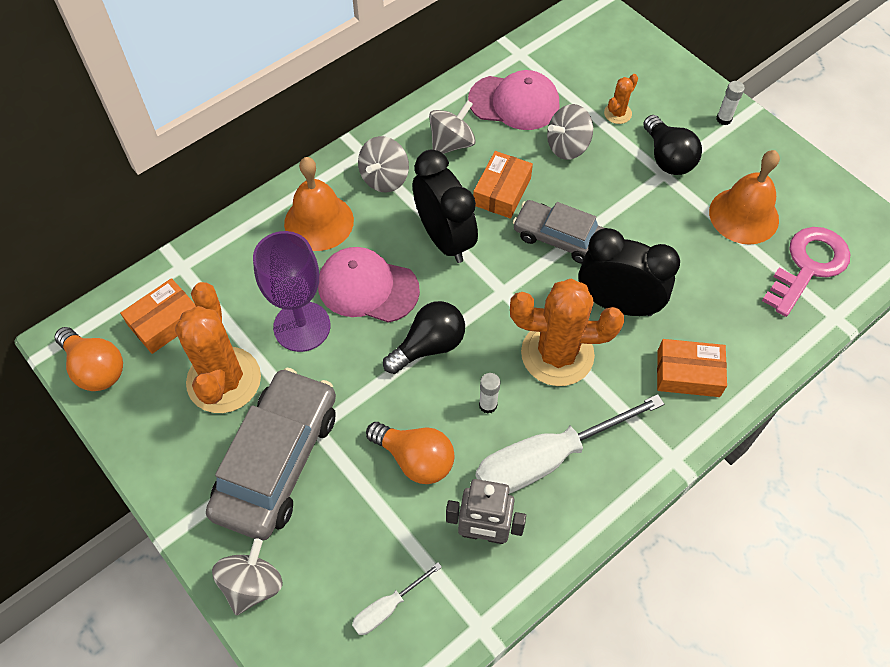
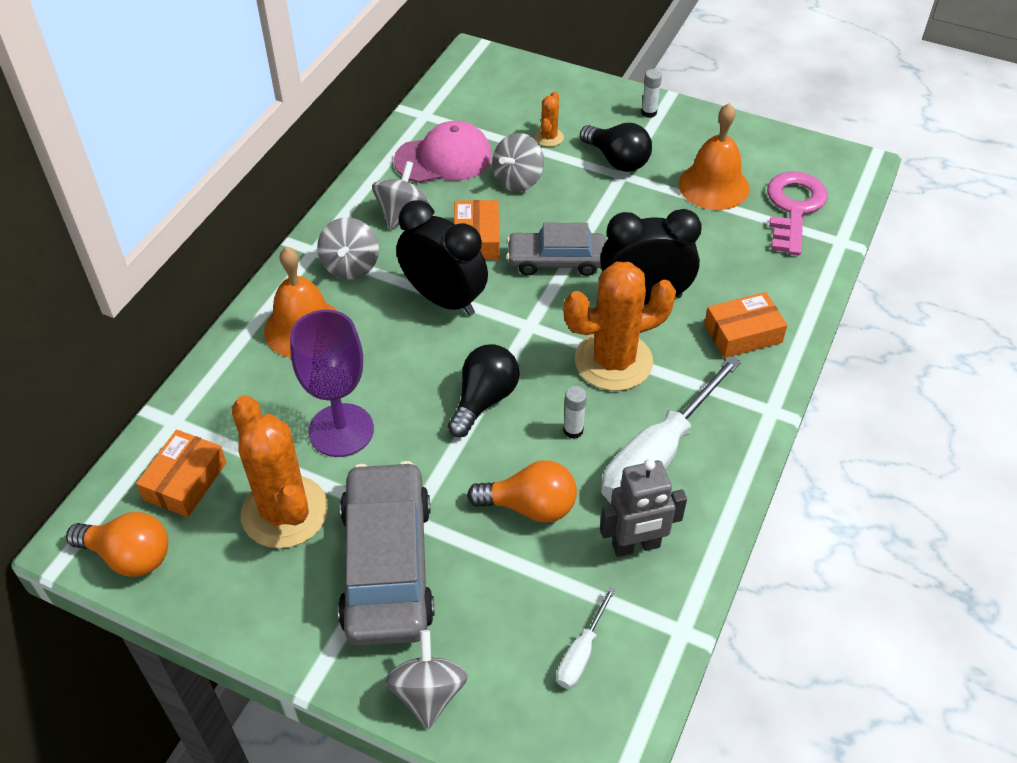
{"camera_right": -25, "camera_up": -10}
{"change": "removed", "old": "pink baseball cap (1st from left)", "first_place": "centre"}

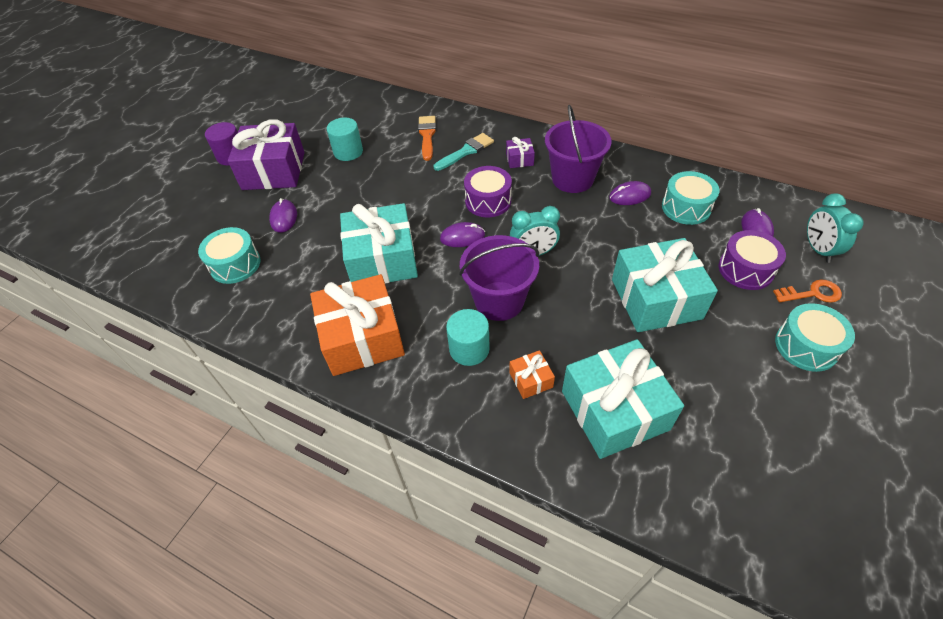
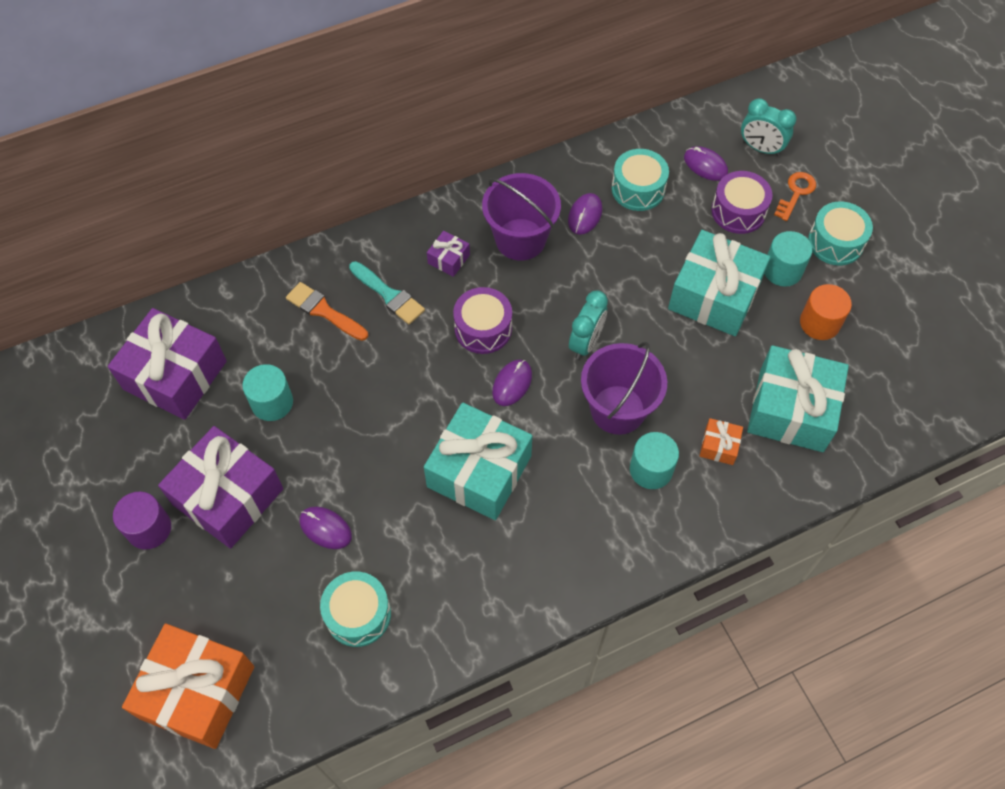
{"camera_right": -55, "camera_up": 10}
{"change": "added", "new": "purple gift (1st from left)", "second_place": "middle left"}
{"change": "added", "new": "turquoise cylinder shape (3rd from left)", "second_place": "top right"}
{"change": "added", "new": "orange cylinder shape", "second_place": "middle right"}
{"change": "moved", "old": "orange gift (1st from left)", "first_place": "centre", "second_place": "bottom left"}
{"change": "turned", "old": "turquoise brush", "first_place": "top centre", "second_place": "centre", "degrees": 135}

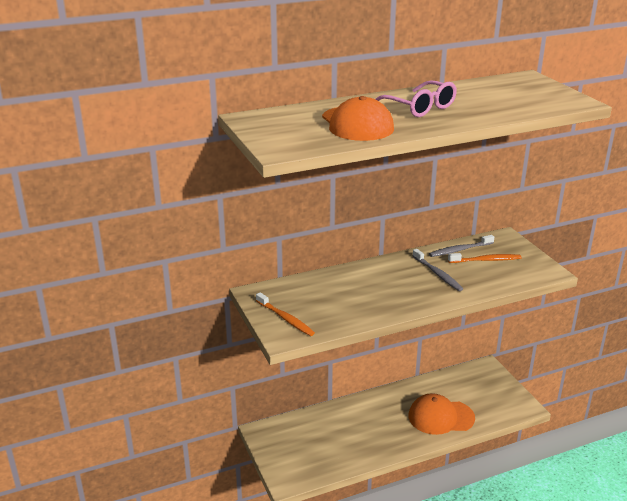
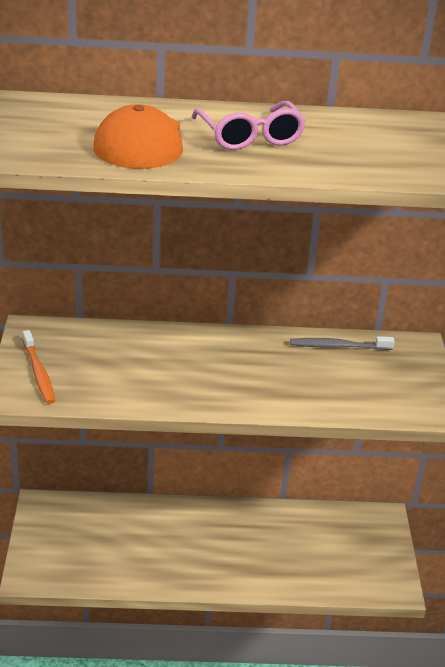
{"camera_right": 20, "camera_up": 5}
{"change": "removed", "old": "orange baseball cap (2nd from left)", "first_place": "bottom right"}
{"change": "removed", "old": "ash-grey toothbrush (1st from left)", "first_place": "middle right"}
{"change": "removed", "old": "orange toothbrush (2nd from left)", "first_place": "middle right"}

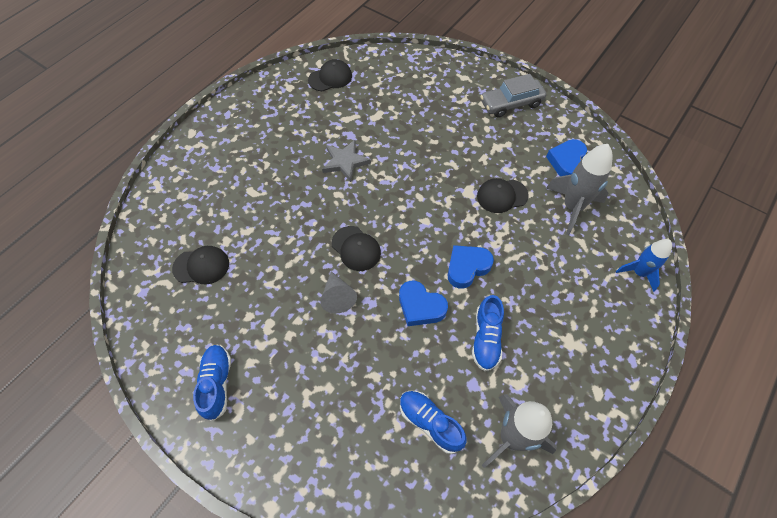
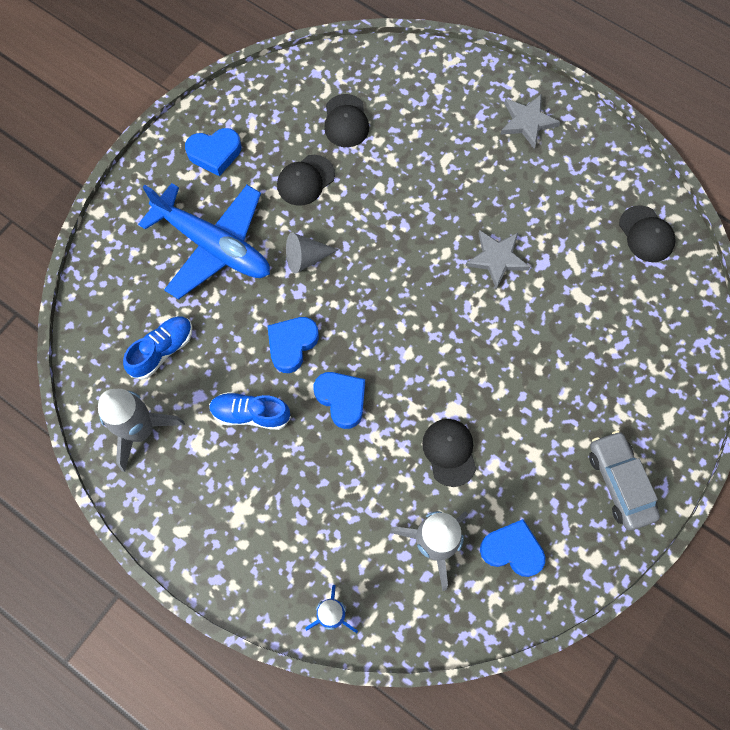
{"camera_right": 90, "camera_up": 10}
{"change": "added", "new": "royal blue plane", "second_place": "top left"}
{"change": "added", "new": "ash-grey star (2nd from left)", "second_place": "top right"}
{"change": "moved", "old": "black baseball cap (3rd from left in the first image)", "new": "black baseball cap (1st from left)", "first_place": "centre", "second_place": "top centre"}
{"change": "replaced", "old": "royal blue sneaker (1st from left)", "new": "royal blue heart (1st from left)", "first_place": "bottom left", "second_place": "top left"}

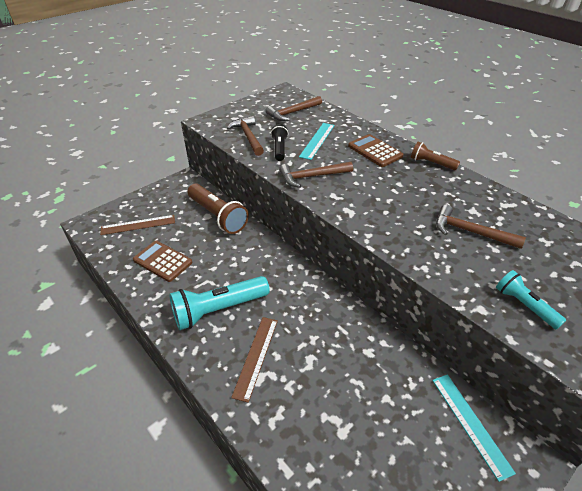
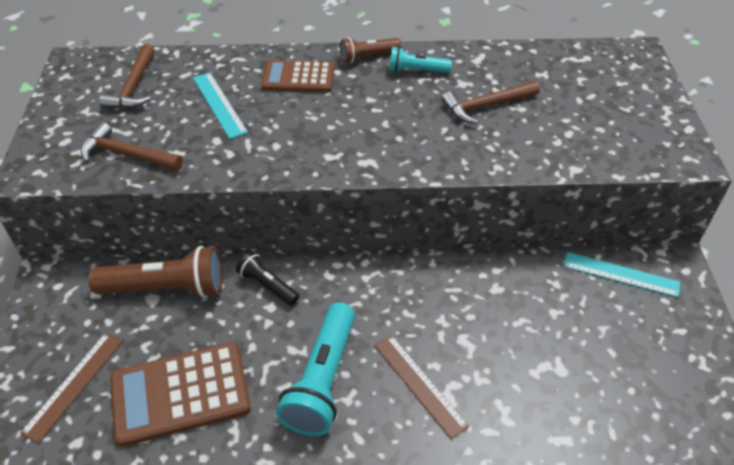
{"camera_right": -50, "camera_up": 5}
{"change": "removed", "old": "brown carpenter's hammer (3rd from left)", "first_place": "centre"}
{"change": "moved", "old": "black torch", "first_place": "top centre", "second_place": "centre"}
{"change": "moved", "old": "turquoise torch (2nd from left)", "first_place": "middle right", "second_place": "top centre"}
{"change": "resized", "old": "brown pocket calculator (1st from left)", "first_place": "middle left", "second_place": "bottom left", "factor": 1.52}

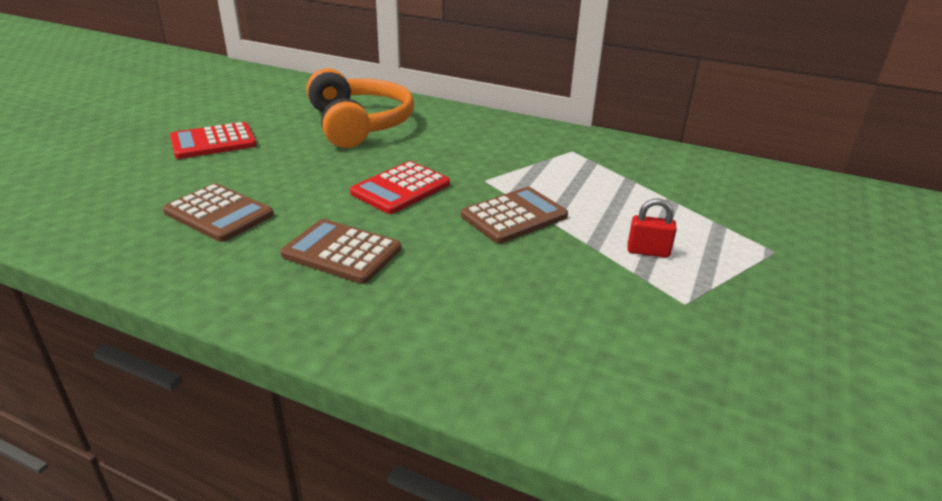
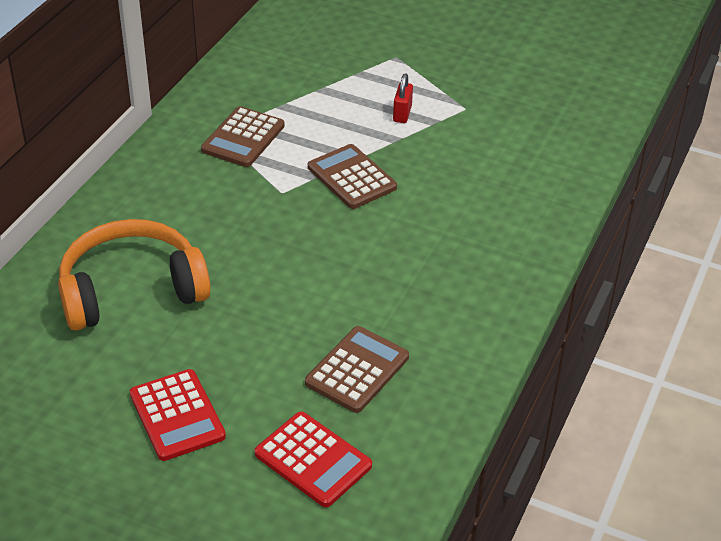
{"camera_right": -90, "camera_up": 10}
{"change": "moved", "old": "brown pocket calculator (2nd from left in the first image)", "new": "brown pocket calculator (1st from left)", "first_place": "centre", "second_place": "top centre"}
{"change": "moved", "old": "scarlet pocket calculator (2nd from left)", "first_place": "centre", "second_place": "bottom centre"}

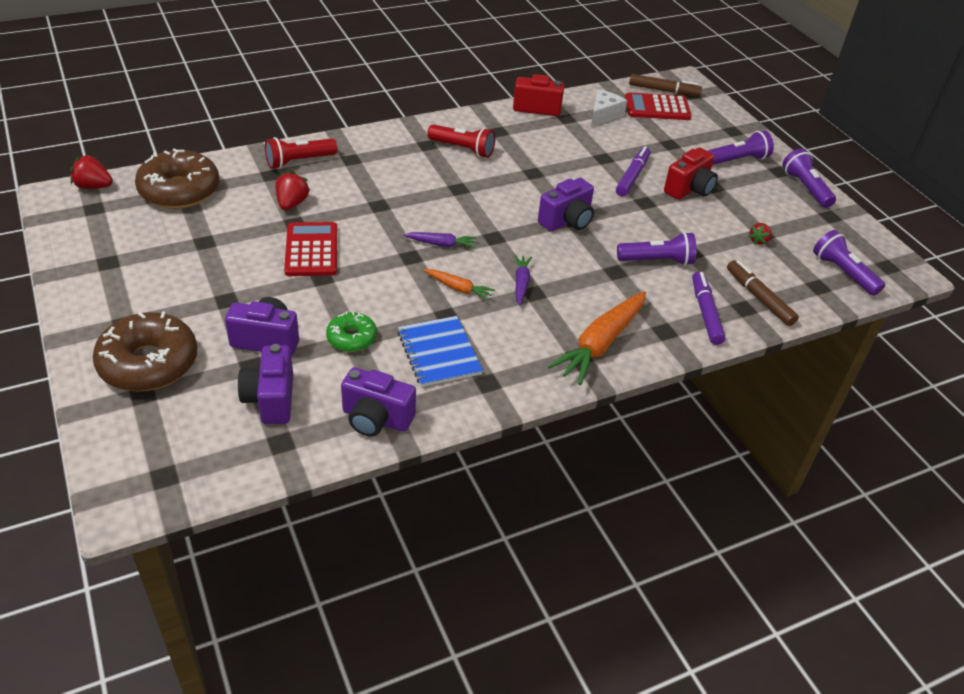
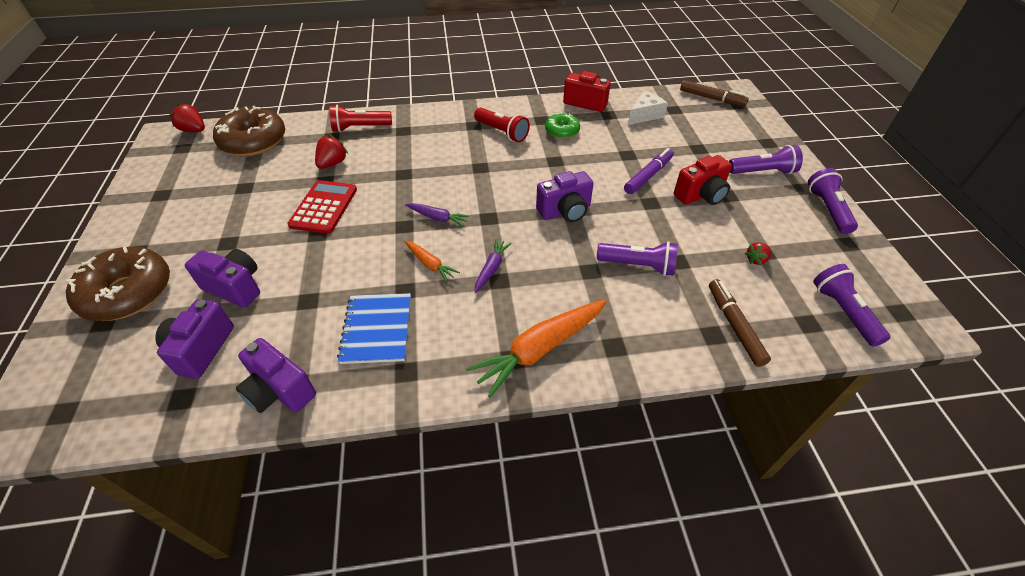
{"camera_right": 20, "camera_up": 5}
{"change": "removed", "old": "scarlet pocket calculator (2nd from left)", "first_place": "top right"}
{"change": "removed", "old": "purple marker pen (2nd from left)", "first_place": "middle right"}
{"change": "moved", "old": "leaf-green donut", "first_place": "centre", "second_place": "top centre"}

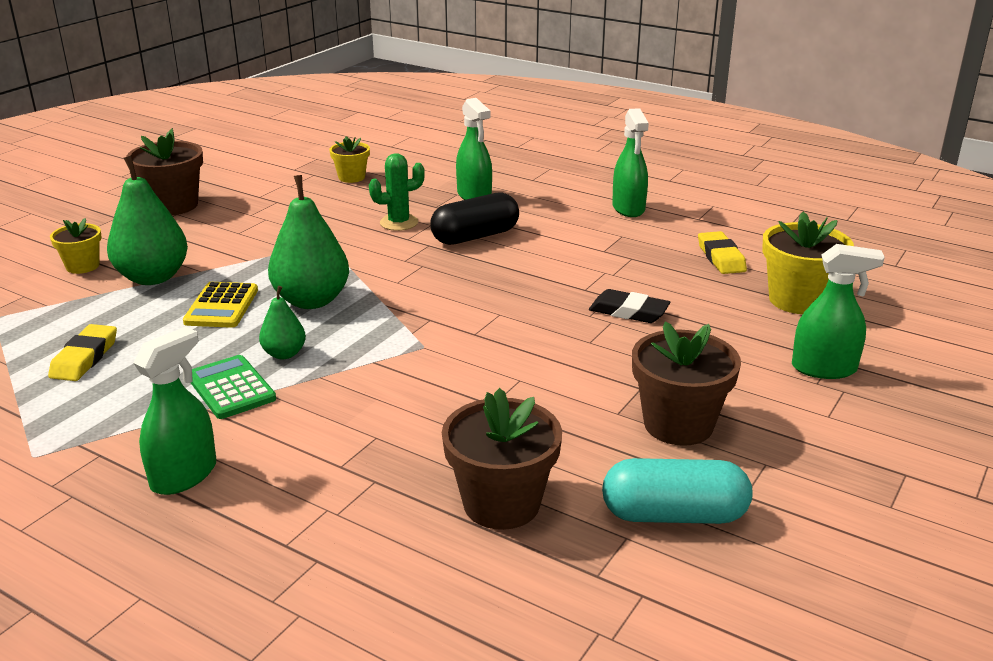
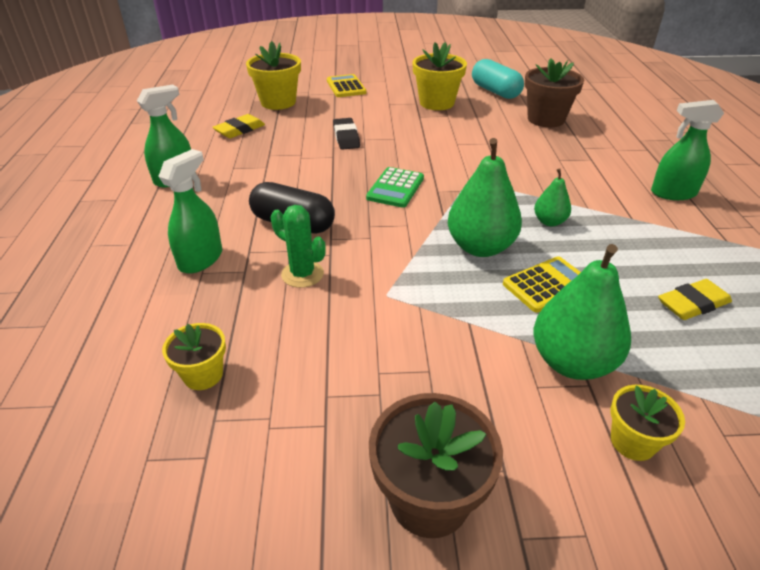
{"camera_right": -125, "camera_up": 10}
{"change": "moved", "old": "leaf-green pocket calculator", "first_place": "middle left", "second_place": "top centre"}
{"change": "replaced", "old": "leaf-green spray cleaner (4th from left)", "new": "golden pocket calculator (1st from left)", "first_place": "middle right", "second_place": "top centre"}
{"change": "recoloured", "old": "brown flower pot (3rd from left)", "new": "golden flower pot (3rd from left)", "first_place": "middle right", "second_place": "top centre"}

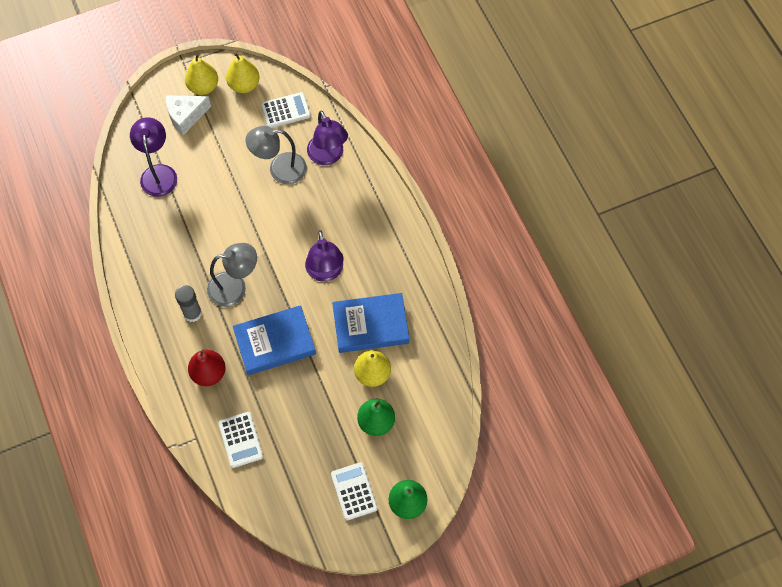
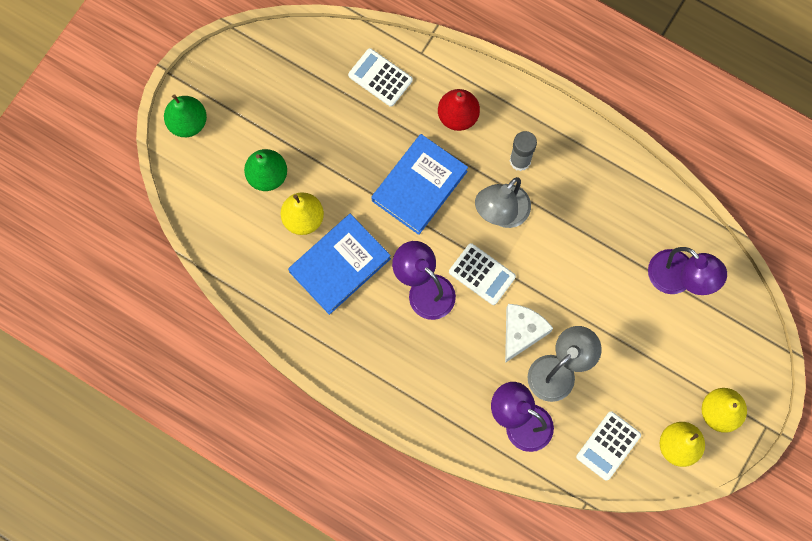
{"camera_right": 145, "camera_up": 10}
{"change": "moved", "old": "white piece of cheese", "first_place": "top left", "second_place": "centre"}
{"change": "moved", "old": "white pocket calculator (3rd from left in the first image)", "new": "white pocket calculator (2nd from left)", "first_place": "bottom centre", "second_place": "centre"}

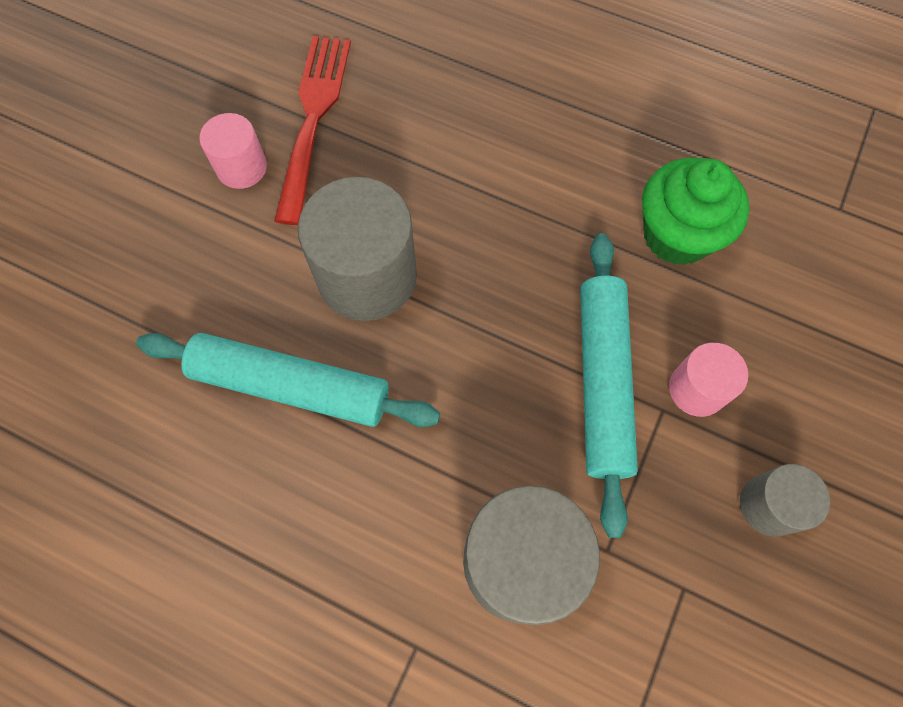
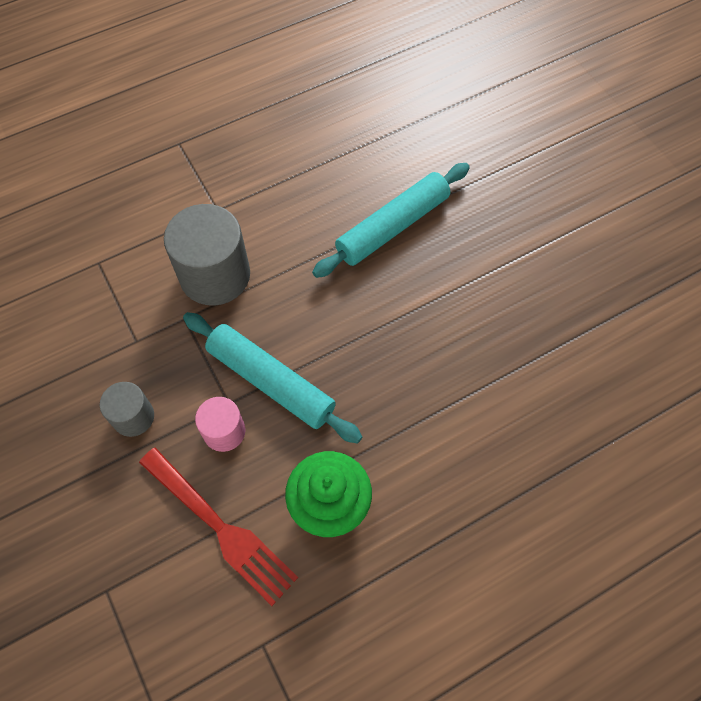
{"camera_right": 125, "camera_up": -5}
{"change": "removed", "old": "pink cylinder shape (1st from left)", "first_place": "top left"}
{"change": "removed", "old": "ash-grey cylinder shape (1st from left)", "first_place": "centre"}
{"change": "moved", "old": "scarlet fork", "first_place": "top centre", "second_place": "bottom left"}

